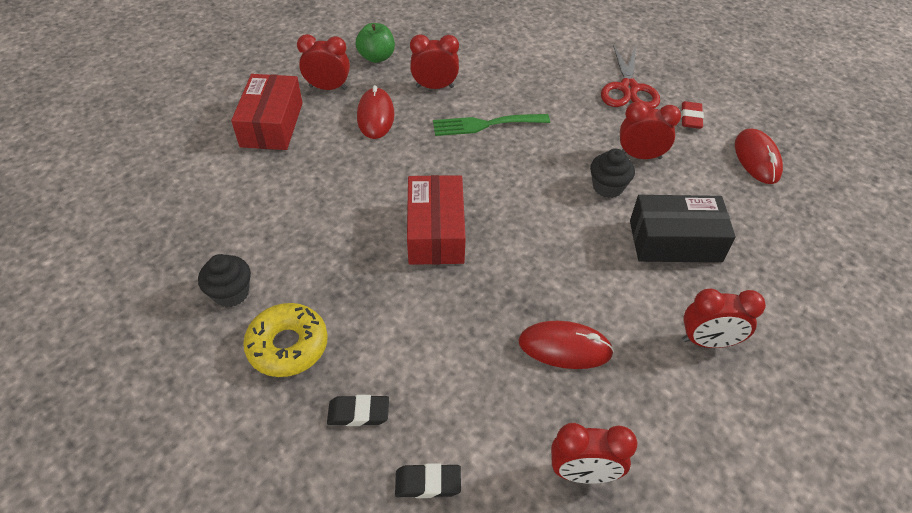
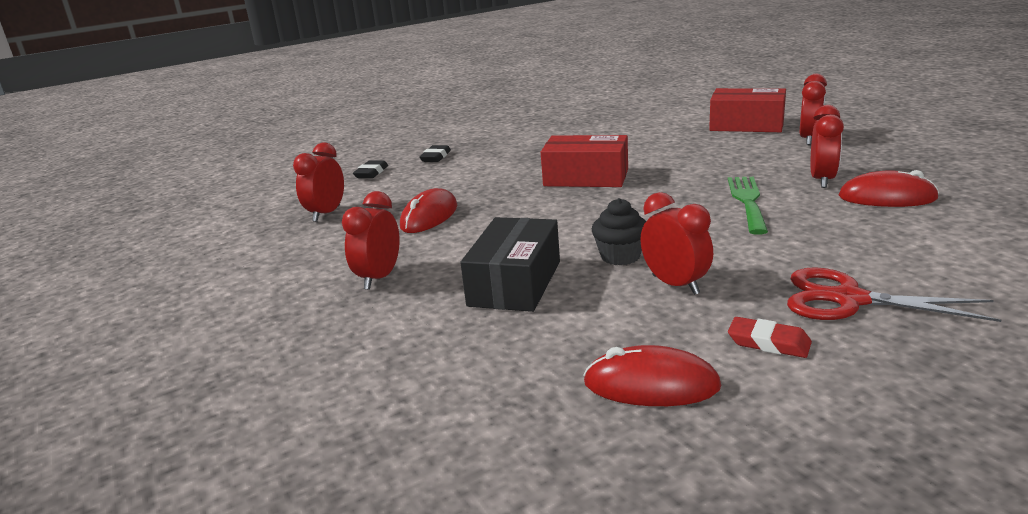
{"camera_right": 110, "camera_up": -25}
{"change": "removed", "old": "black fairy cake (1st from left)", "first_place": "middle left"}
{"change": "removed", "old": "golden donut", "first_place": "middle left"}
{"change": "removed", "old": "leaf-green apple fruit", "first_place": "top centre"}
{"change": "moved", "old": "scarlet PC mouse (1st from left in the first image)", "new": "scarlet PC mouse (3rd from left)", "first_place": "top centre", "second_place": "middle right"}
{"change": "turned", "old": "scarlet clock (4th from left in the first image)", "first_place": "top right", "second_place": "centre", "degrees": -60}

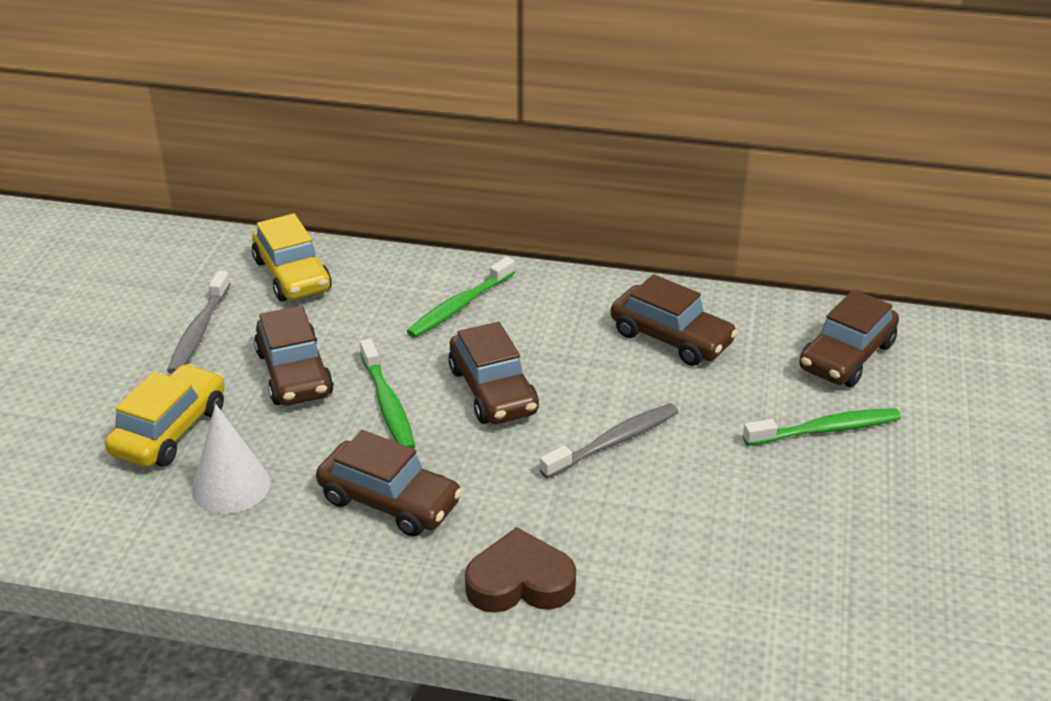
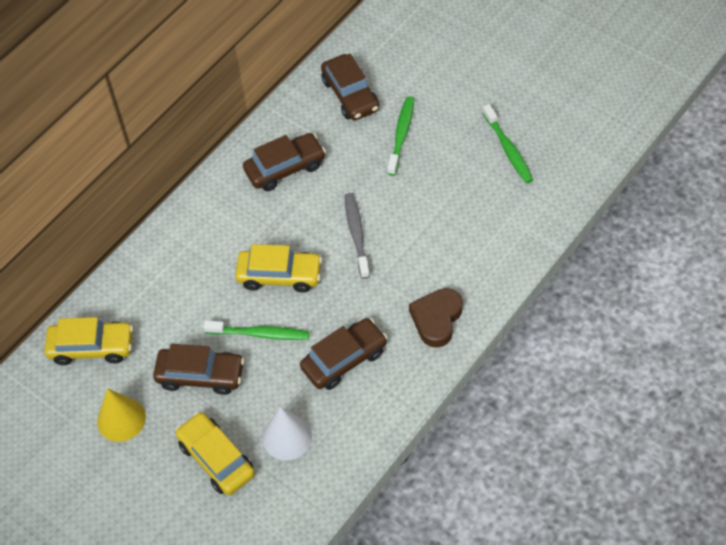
{"camera_right": -60, "camera_up": 20}
{"change": "moved", "old": "leaf-green toothbrush (2nd from left in the first image)", "new": "leaf-green toothbrush (3rd from left)", "first_place": "centre", "second_place": "top right"}
{"change": "replaced", "old": "ash-grey toothbrush (1st from left)", "new": "golden cone", "first_place": "middle left", "second_place": "bottom left"}
{"change": "recoloured", "old": "brown car (3rd from left)", "new": "golden car (3rd from left)", "first_place": "centre", "second_place": "centre"}

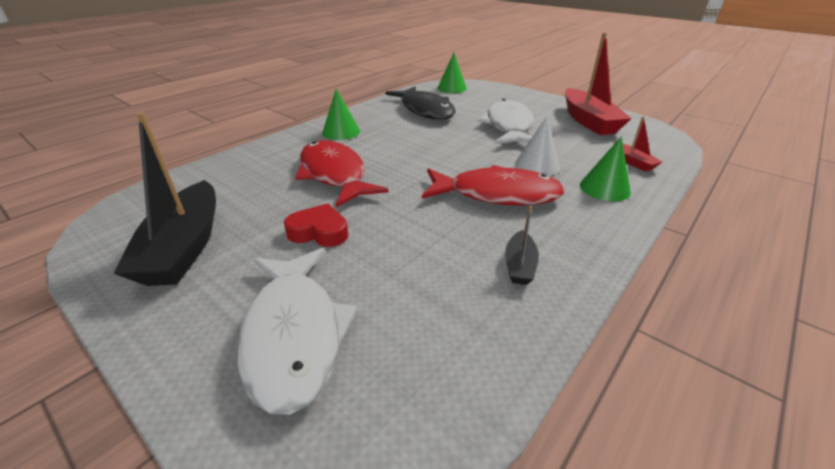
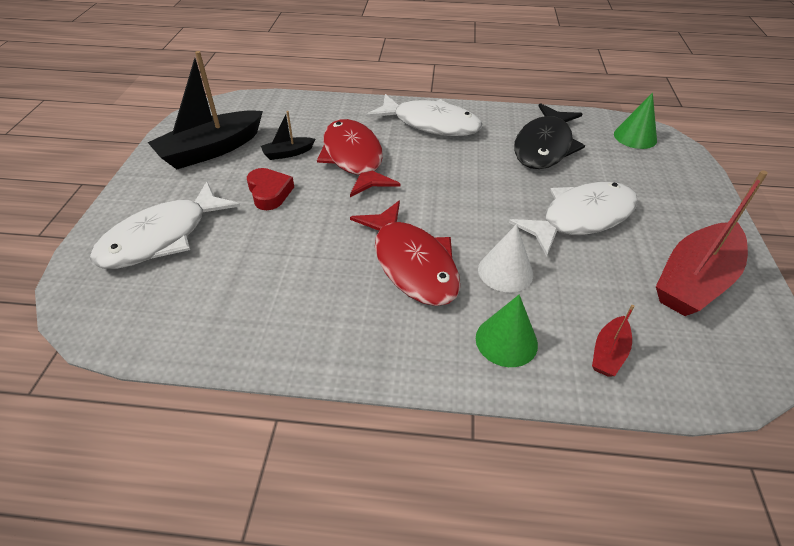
{"camera_right": 55, "camera_up": 10}
{"change": "moved", "old": "black toy boat (2nd from left)", "first_place": "centre", "second_place": "top centre"}
{"change": "replaced", "old": "leaf-green cone (1st from left)", "new": "white toy fish (2nd from left)", "first_place": "top centre", "second_place": "top centre"}
{"change": "turned", "old": "scarlet toy fish (1st from left)", "first_place": "centre", "second_place": "top centre", "degrees": -45}

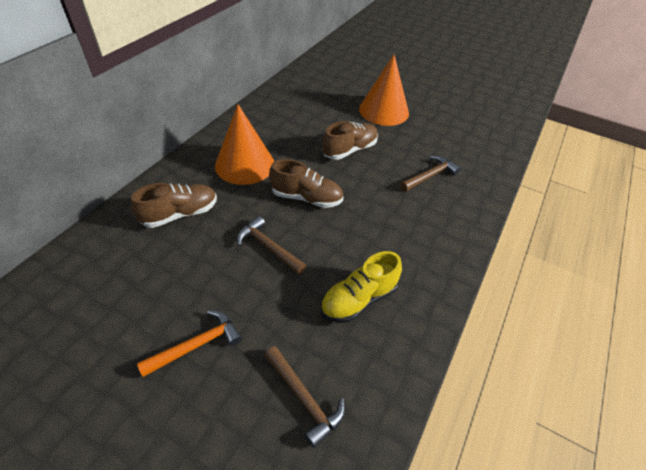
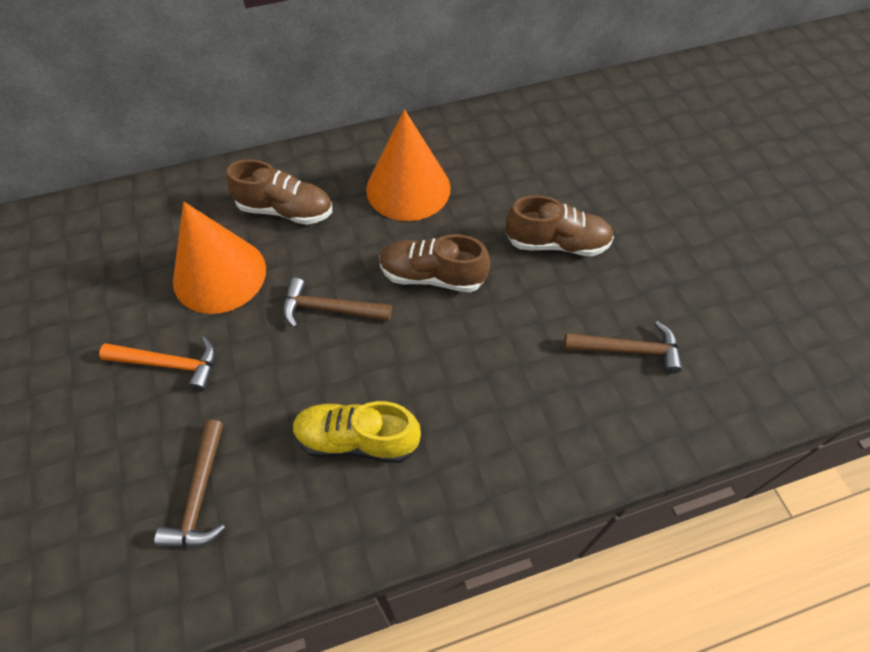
{"camera_right": 45, "camera_up": 10}
{"change": "moved", "old": "orange cone (2nd from left in the first image)", "new": "orange cone (1st from left)", "first_place": "top centre", "second_place": "middle left"}
{"change": "turned", "old": "brown carpenter's hammer (1st from left in the first image)", "first_place": "centre", "second_place": "centre", "degrees": -75}
{"change": "turned", "old": "brown sneaker (2nd from left)", "first_place": "centre", "second_place": "centre", "degrees": 135}

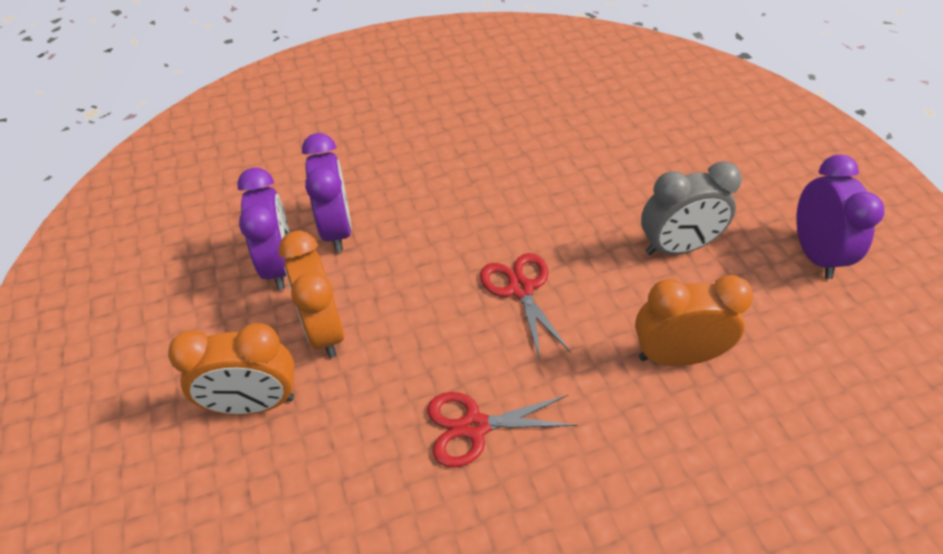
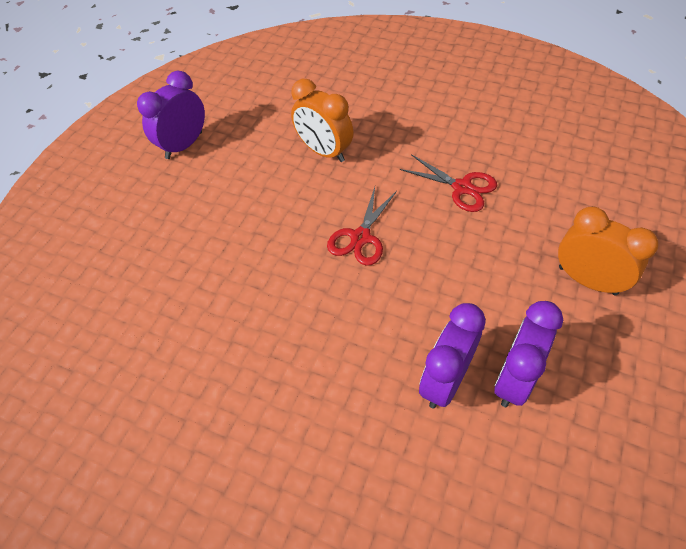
{"camera_right": -135, "camera_up": 5}
{"change": "removed", "old": "orange clock (2nd from left)", "first_place": "middle left"}
{"change": "removed", "old": "ash-grey clock", "first_place": "middle right"}

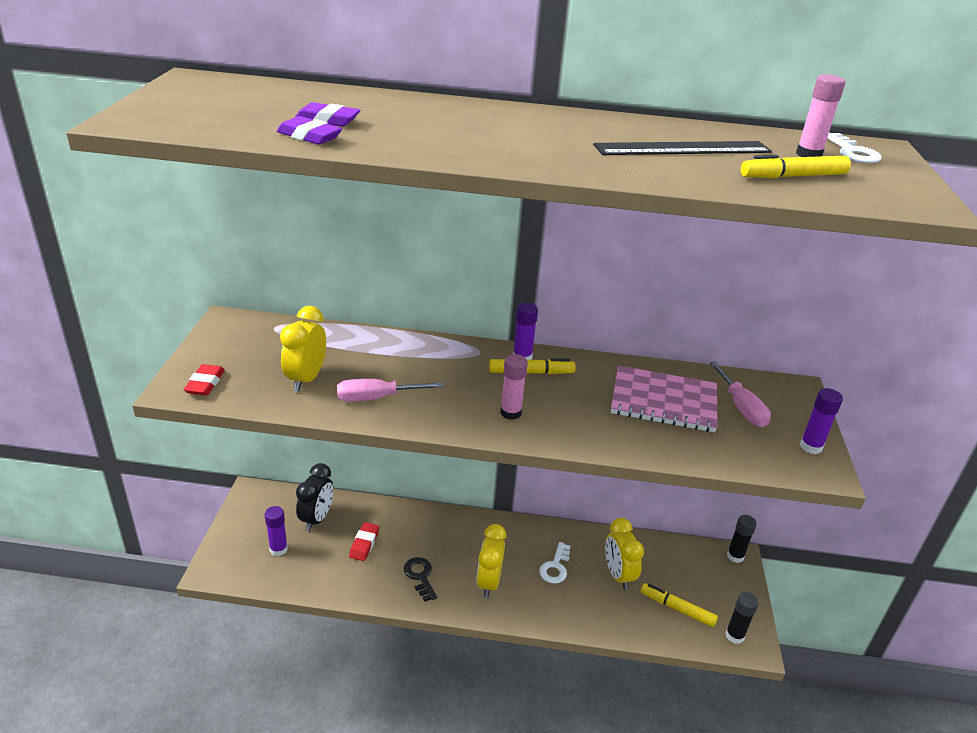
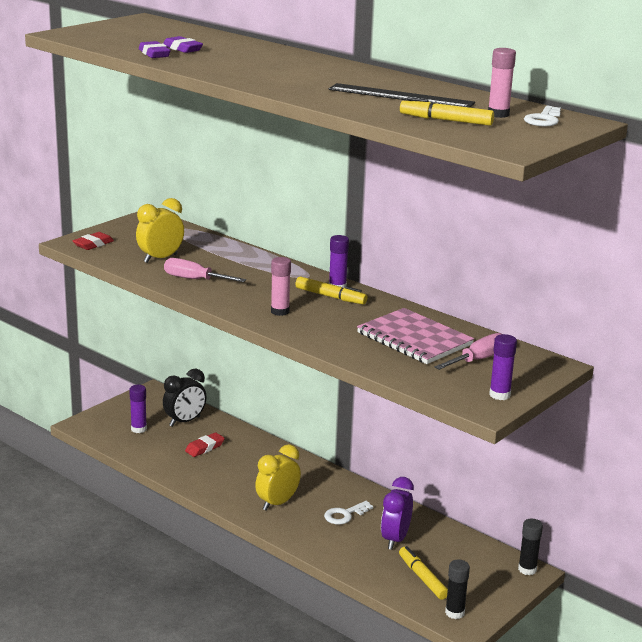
{"camera_right": 35, "camera_up": -10}
{"change": "removed", "old": "black latchkey", "first_place": "bottom centre"}
{"change": "recoloured", "old": "golden clock (3rd from left)", "new": "purple clock", "first_place": "bottom centre", "second_place": "bottom centre"}
{"change": "turned", "old": "pink screwdriver (2nd from left)", "first_place": "middle right", "second_place": "middle right", "degrees": -150}

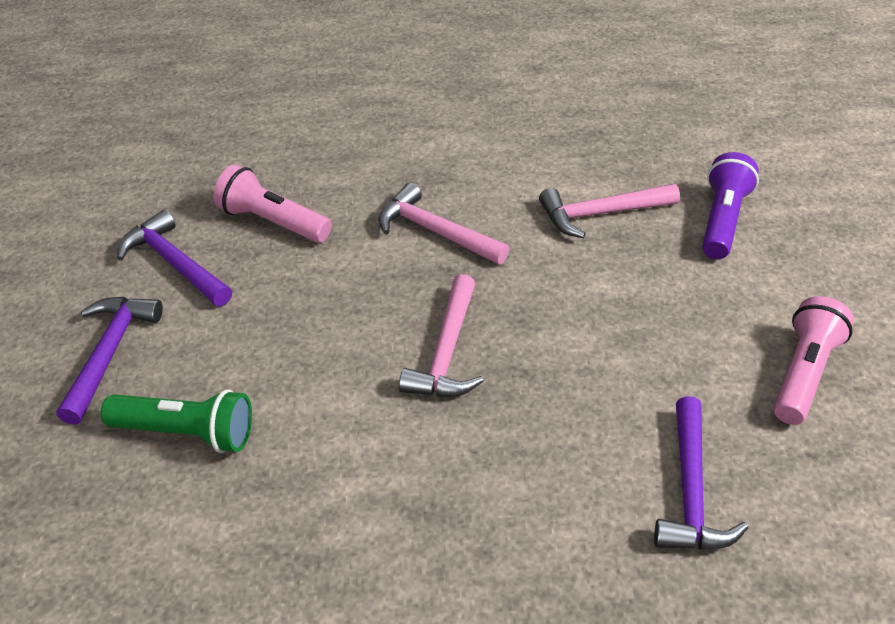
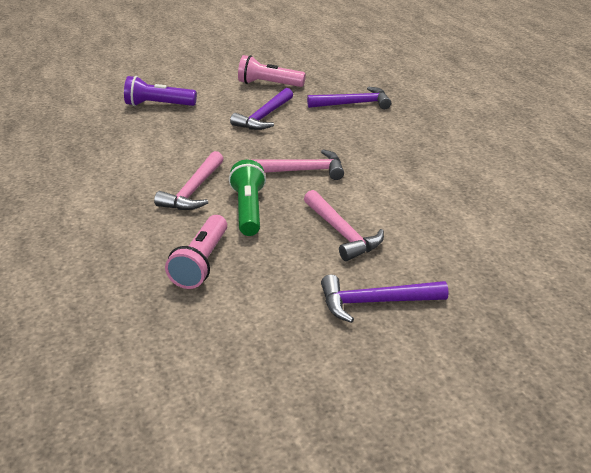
{"camera_right": -105, "camera_up": -10}
{"change": "moved", "old": "leaf-green torch", "first_place": "bottom left", "second_place": "centre"}
{"change": "moved", "old": "purple carpenter's hammer (2nd from left in the first image)", "new": "purple carpenter's hammer (1st from left)", "first_place": "middle left", "second_place": "top centre"}
{"change": "moved", "old": "pink carpenter's hammer (3rd from left)", "first_place": "middle right", "second_place": "centre"}

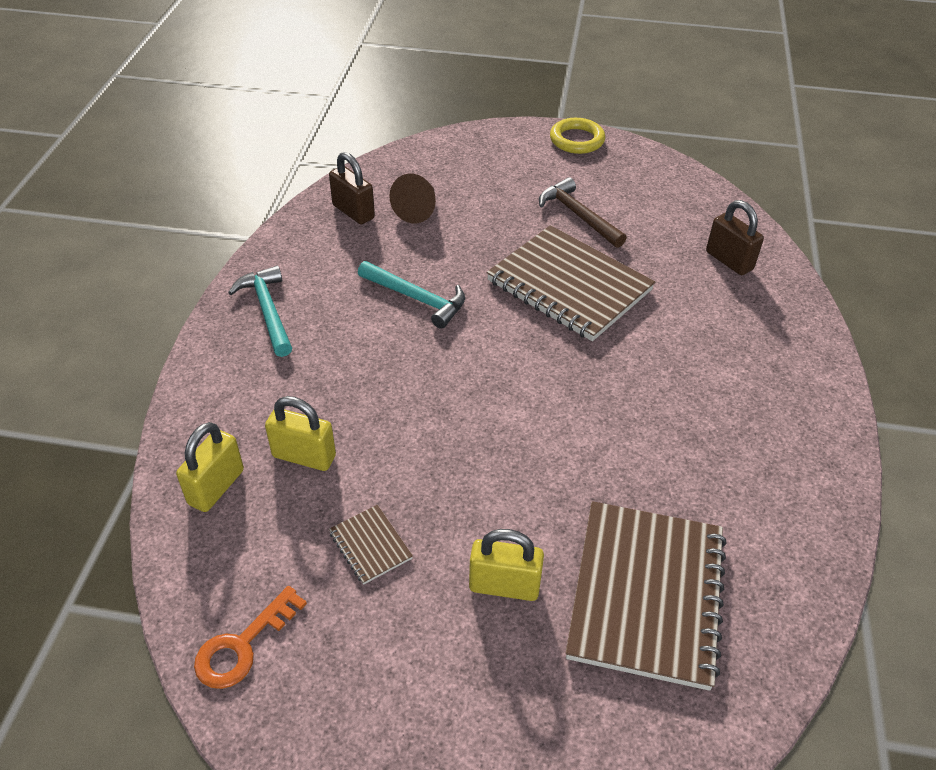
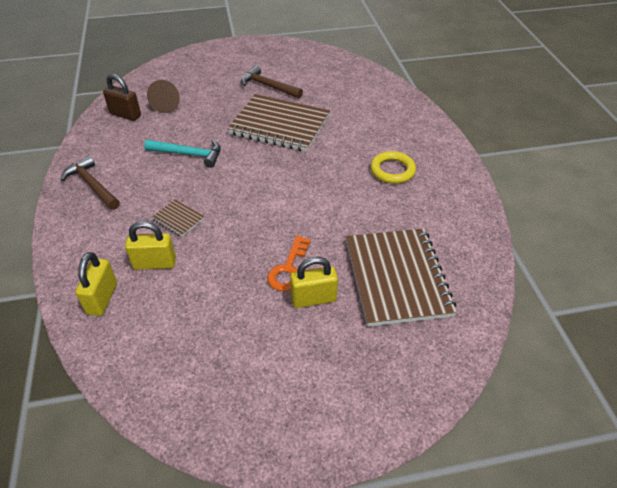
{"camera_right": -20, "camera_up": 0}
{"change": "removed", "old": "brown small lock (2nd from left)", "first_place": "top right"}
{"change": "moved", "old": "orange latchkey", "first_place": "bottom left", "second_place": "centre"}
{"change": "moved", "old": "brown exercise book (1st from left)", "first_place": "bottom centre", "second_place": "middle left"}
{"change": "moved", "old": "golden ring", "first_place": "top centre", "second_place": "centre"}
{"change": "recoloured", "old": "turquoise carpenter's hammer (1st from left)", "new": "brown carpenter's hammer (1st from left)", "first_place": "middle left", "second_place": "middle left"}

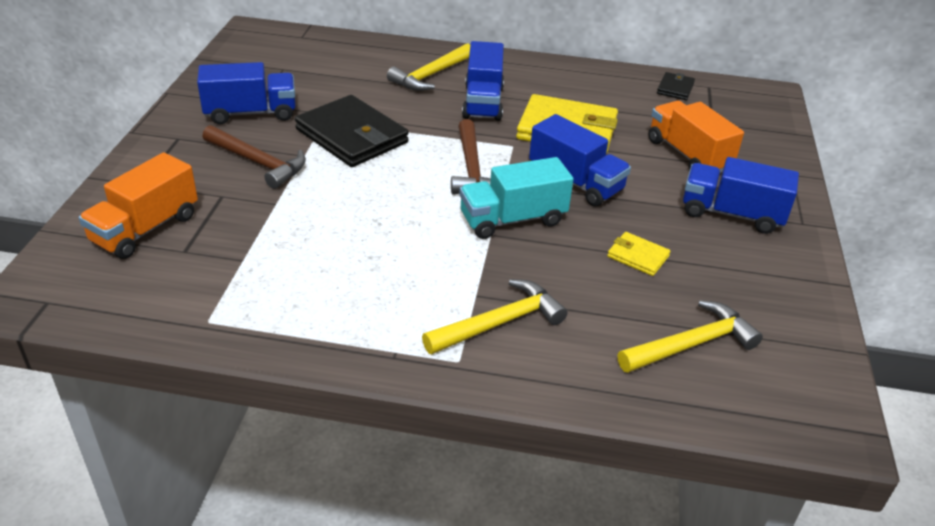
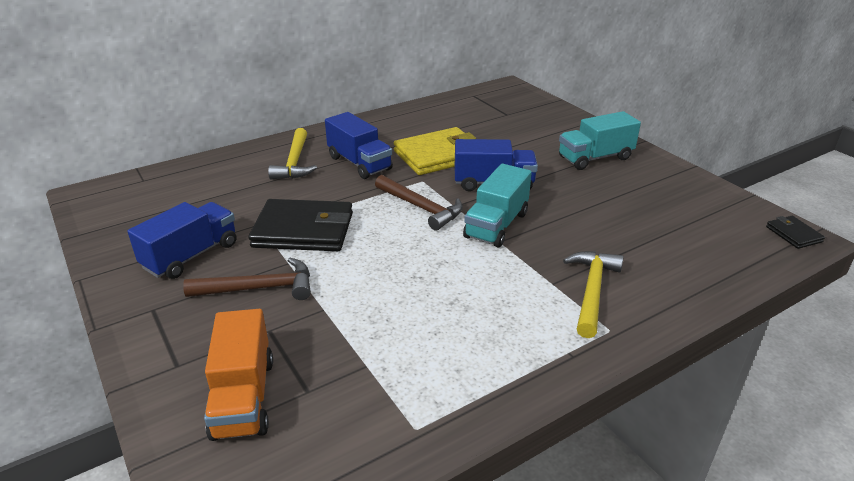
{"camera_right": -40, "camera_up": -5}
{"change": "removed", "old": "golden billfold (2nd from left)", "first_place": "middle right"}
{"change": "removed", "old": "golden carpenter's hammer (3rd from left)", "first_place": "middle right"}
{"change": "removed", "old": "orange truck (2nd from left)", "first_place": "top right"}
{"change": "moved", "old": "black billfold (2nd from left)", "first_place": "top right", "second_place": "middle right"}
{"change": "recoloured", "old": "royal blue truck (4th from left)", "new": "turquoise truck (2nd from left)", "first_place": "middle right", "second_place": "top right"}

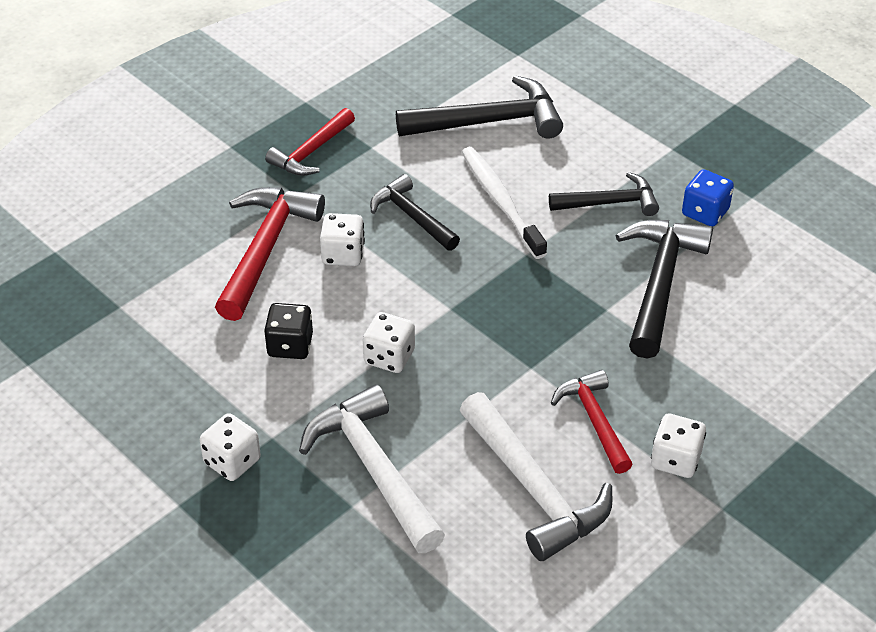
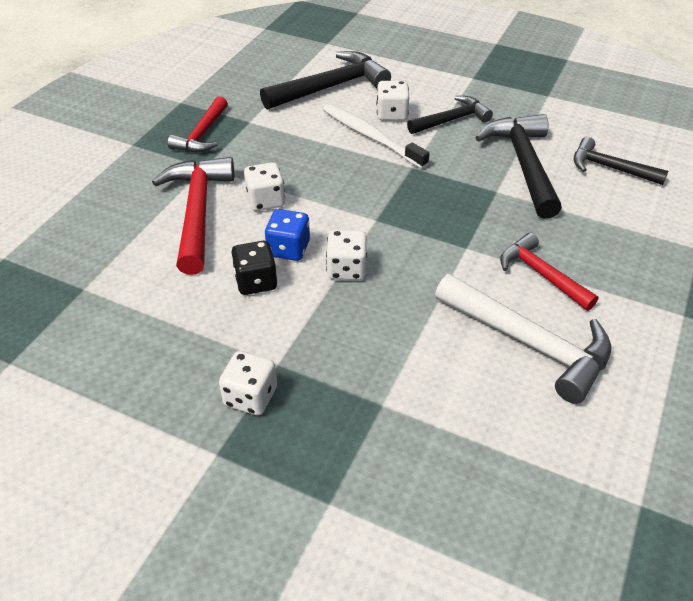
{"camera_right": -20, "camera_up": 0}
{"change": "removed", "old": "white carpenter's hammer (1st from left)", "first_place": "bottom centre"}
{"change": "moved", "old": "black carpenter's hammer (1st from left in the first image)", "new": "black carpenter's hammer (4th from left)", "first_place": "centre", "second_place": "top right"}
{"change": "moved", "old": "white game die (4th from left)", "first_place": "bottom right", "second_place": "top centre"}
{"change": "moved", "old": "royal blue game die", "first_place": "top right", "second_place": "centre"}

